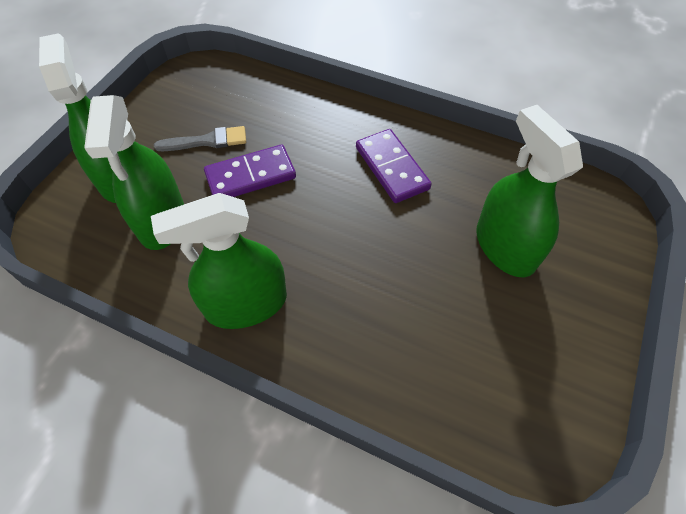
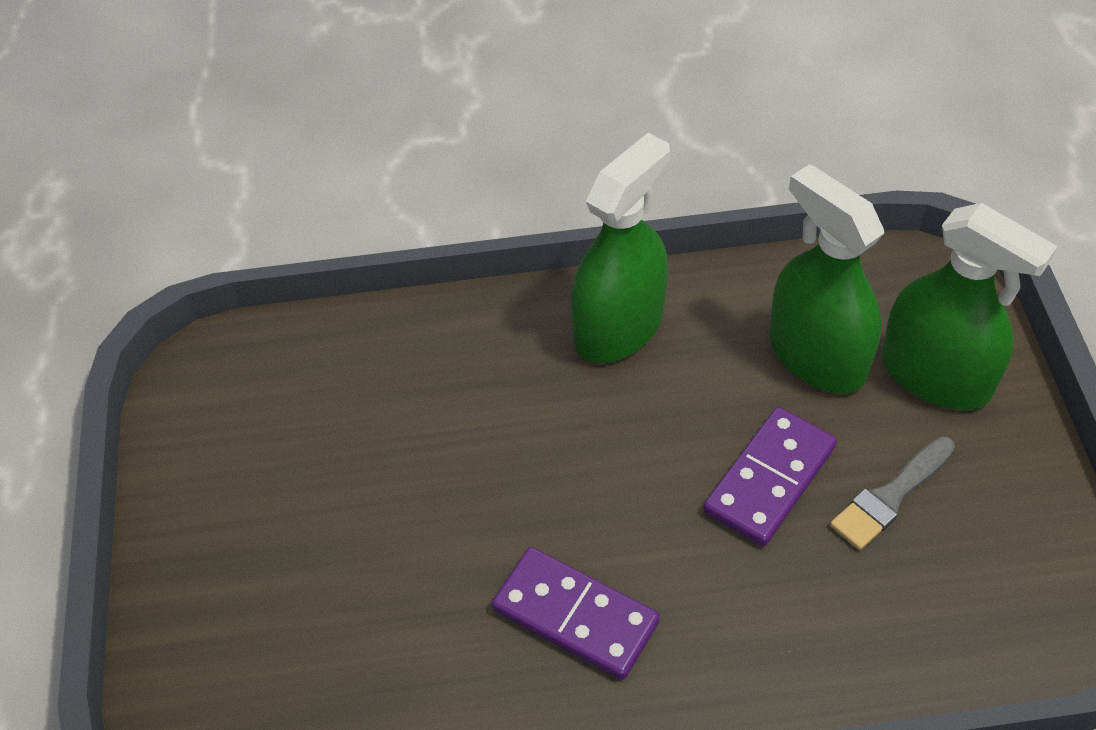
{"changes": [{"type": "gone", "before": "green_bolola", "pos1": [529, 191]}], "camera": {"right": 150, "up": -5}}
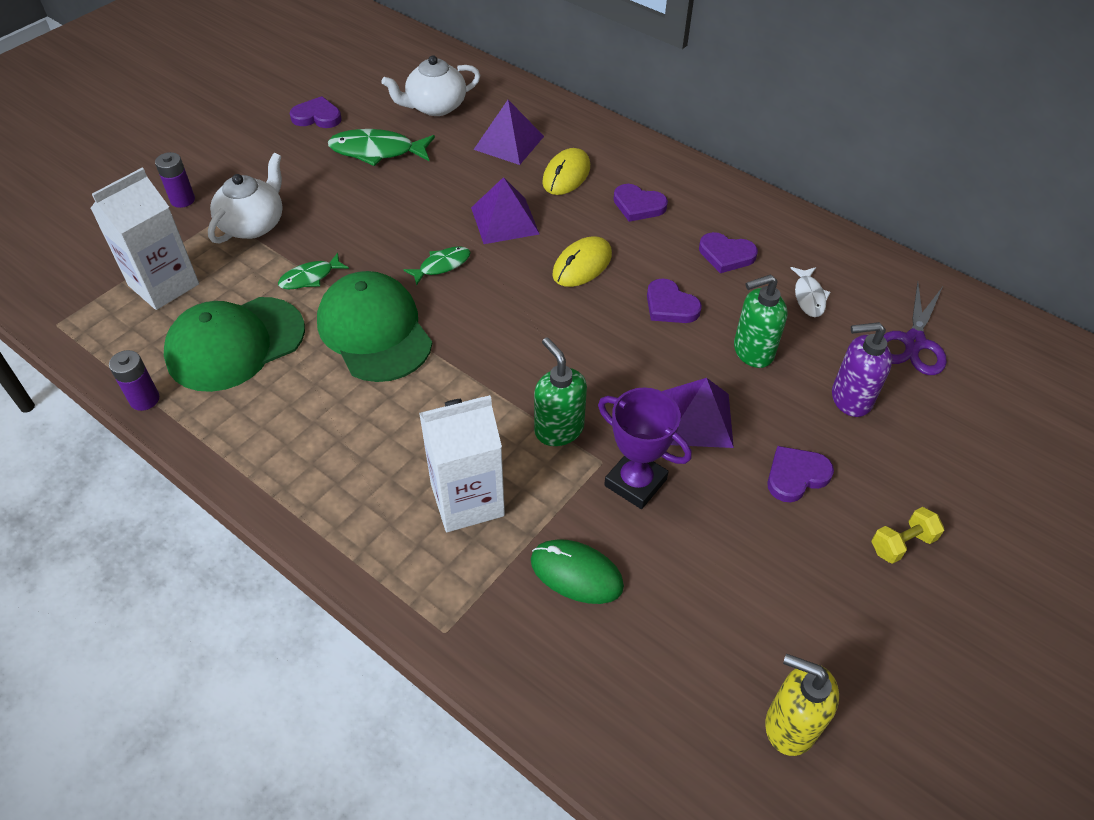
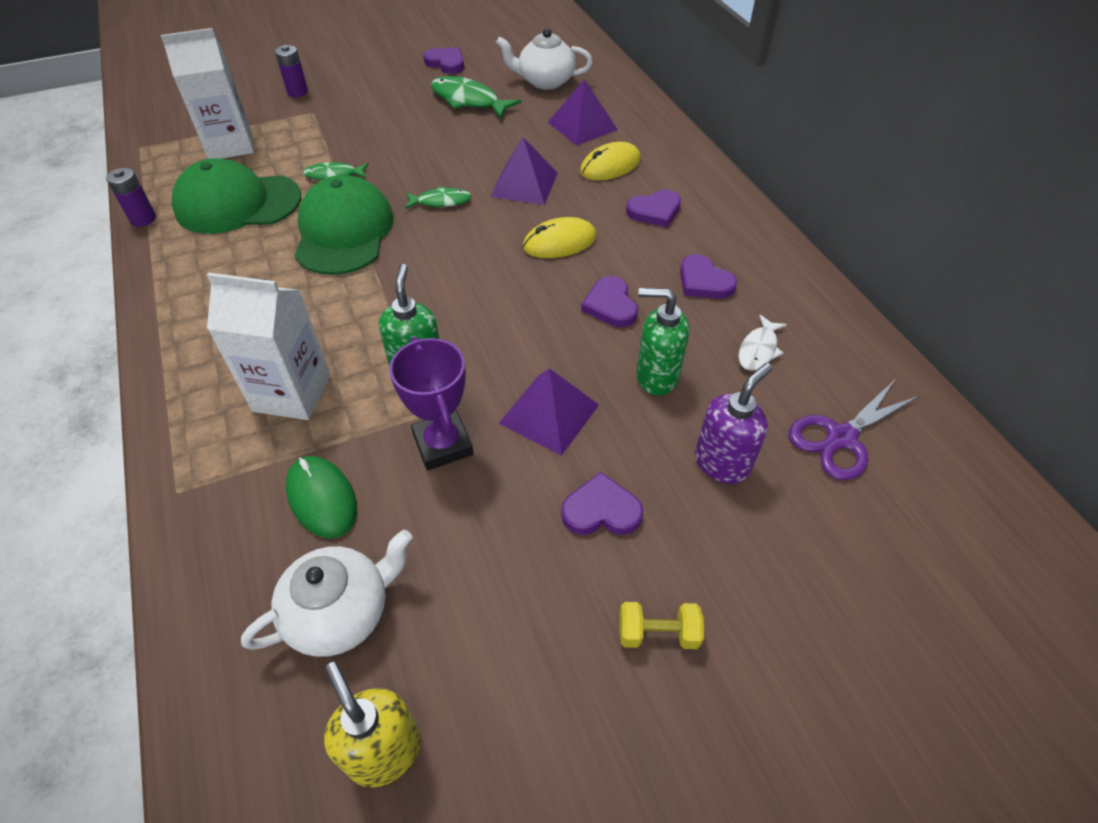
{"changes": [{"type": "shifted", "before": "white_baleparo", "pos1": [245, 198], "pos2": [326, 593]}, {"type": "rotated", "before": "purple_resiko", "pos1": [641, 203], "pos2": [653, 208], "turn": -75}, {"type": "rotated", "before": "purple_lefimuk", "pos1": [862, 369], "pos2": [733, 423], "turn": 105}], "camera": {"right": 30, "up": 0}}
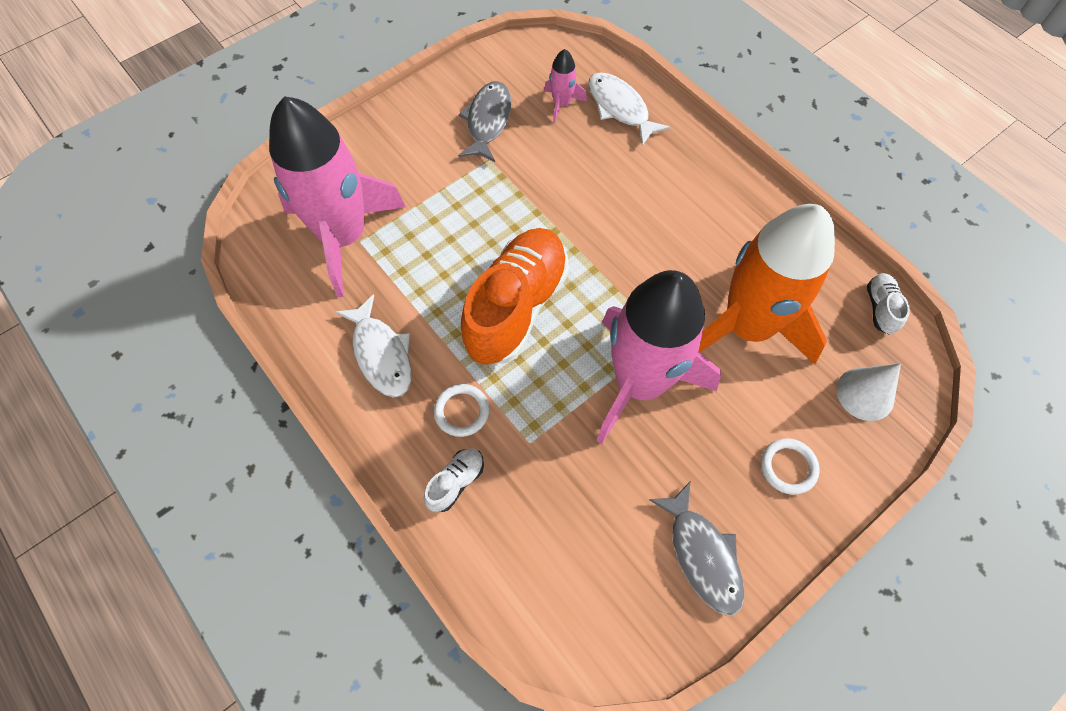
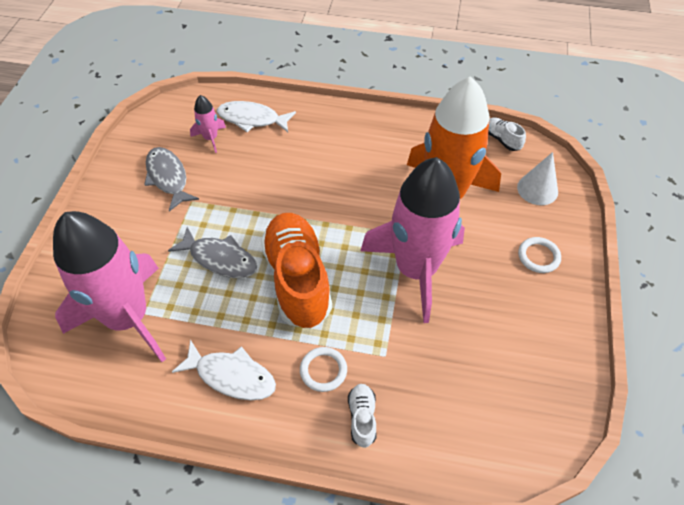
{"changes": [{"type": "shifted", "before": "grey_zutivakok", "pos1": [697, 548], "pos2": [213, 252]}], "camera": {"right": -40, "up": -10}}
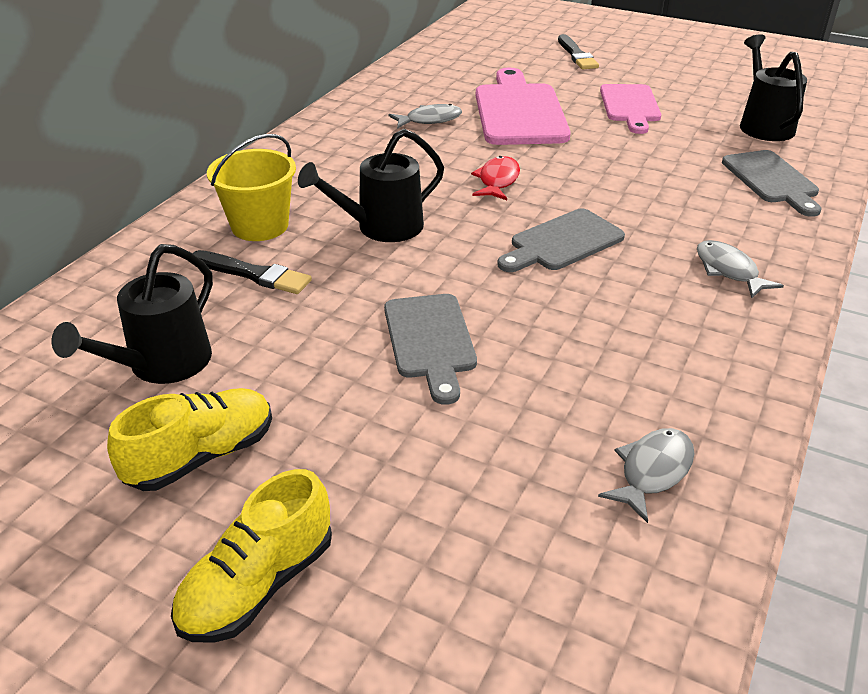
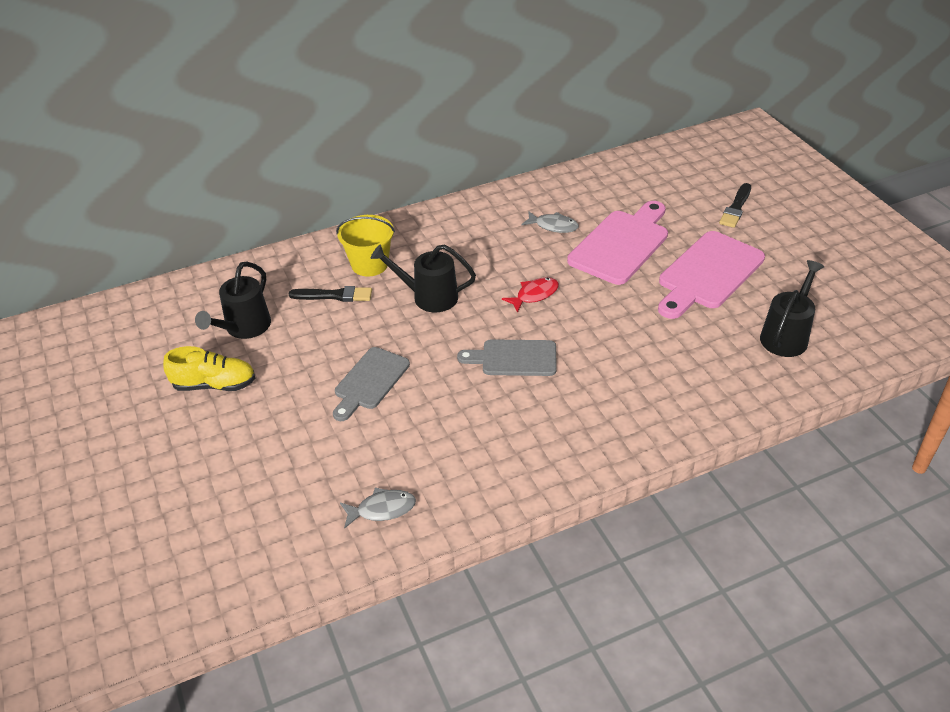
{"changes": [{"type": "rotated", "before": "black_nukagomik", "pos1": [132, 314], "pos2": [233, 300], "turn": -45}, {"type": "gone", "before": "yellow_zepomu", "pos1": [251, 556]}, {"type": "rotated", "before": "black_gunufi", "pos1": [252, 272], "pos2": [330, 294], "turn": -60}, {"type": "scaled", "before": "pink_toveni", "pos1": [630, 109], "pos2": [711, 275], "scale": 1.56}, {"type": "gone", "before": "grey_zutivakok", "pos1": [740, 269]}, {"type": "gone", "before": "grey_toveni", "pos1": [771, 183]}], "camera": {"right": 40, "up": 5}}
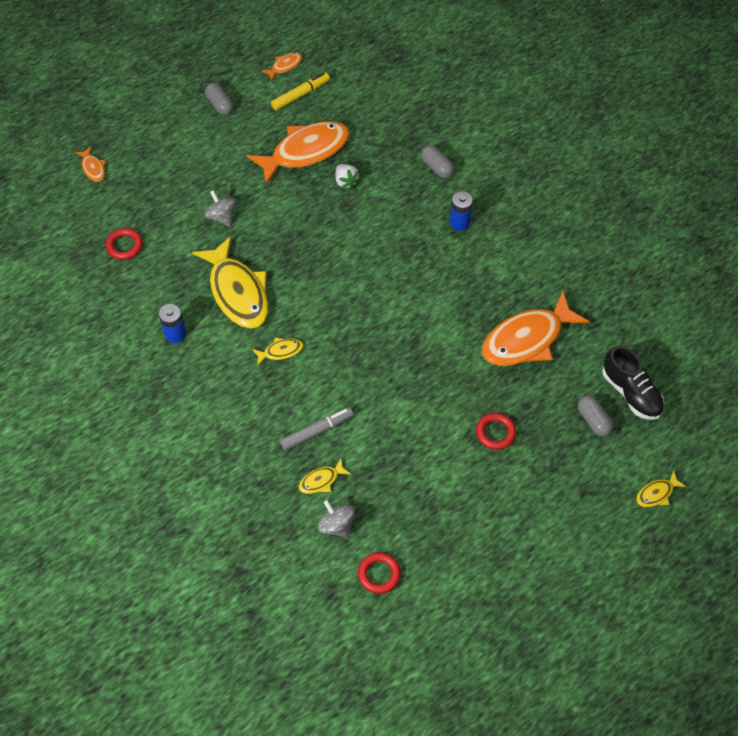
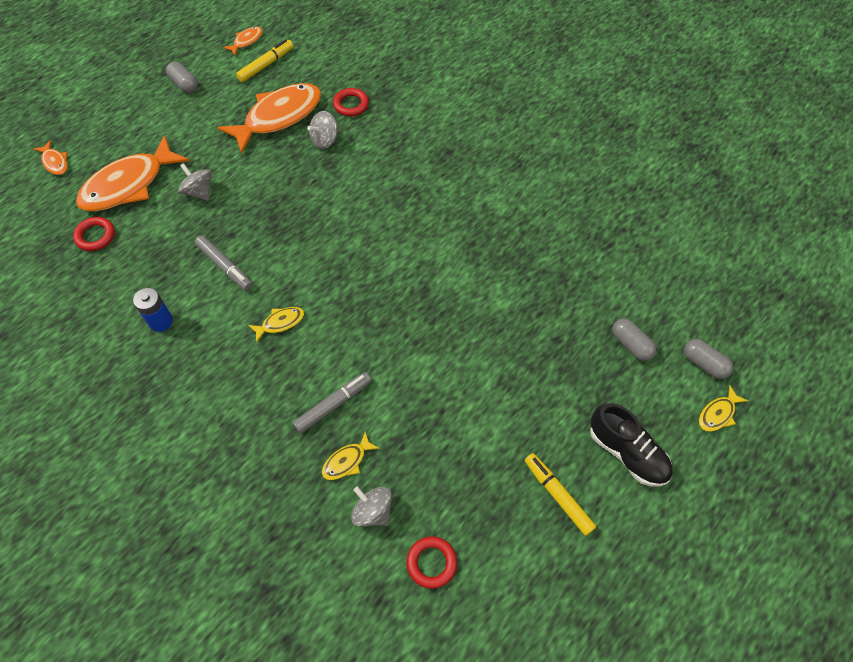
{"changes": [{"type": "swapped", "before": "yellow_zutivakok", "after": "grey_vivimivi", "pos1": [230, 282], "pos2": [224, 263]}, {"type": "swapped", "before": "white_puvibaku", "after": "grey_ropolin", "pos1": [347, 176], "pos2": [322, 130]}, {"type": "shifted", "before": "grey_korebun", "pos1": [437, 161], "pos2": [708, 359]}, {"type": "gone", "before": "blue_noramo", "pos1": [461, 211]}, {"type": "shifted", "before": "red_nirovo", "pos1": [496, 431], "pos2": [351, 102]}, {"type": "shifted", "before": "orange_zutivakok", "pos1": [536, 328], "pos2": [133, 173]}, {"type": "shifted", "before": "black_zepomu", "pos1": [633, 383], "pos2": [631, 445]}, {"type": "new", "after": "yellow_vivimivi", "pos2": [560, 494]}], "camera": {"right": -10, "up": 0}}
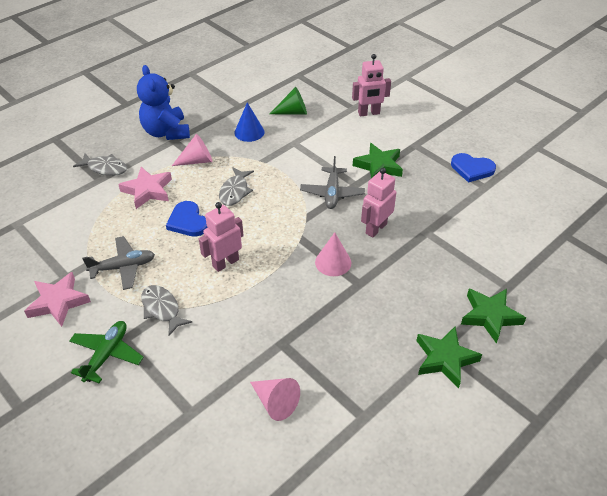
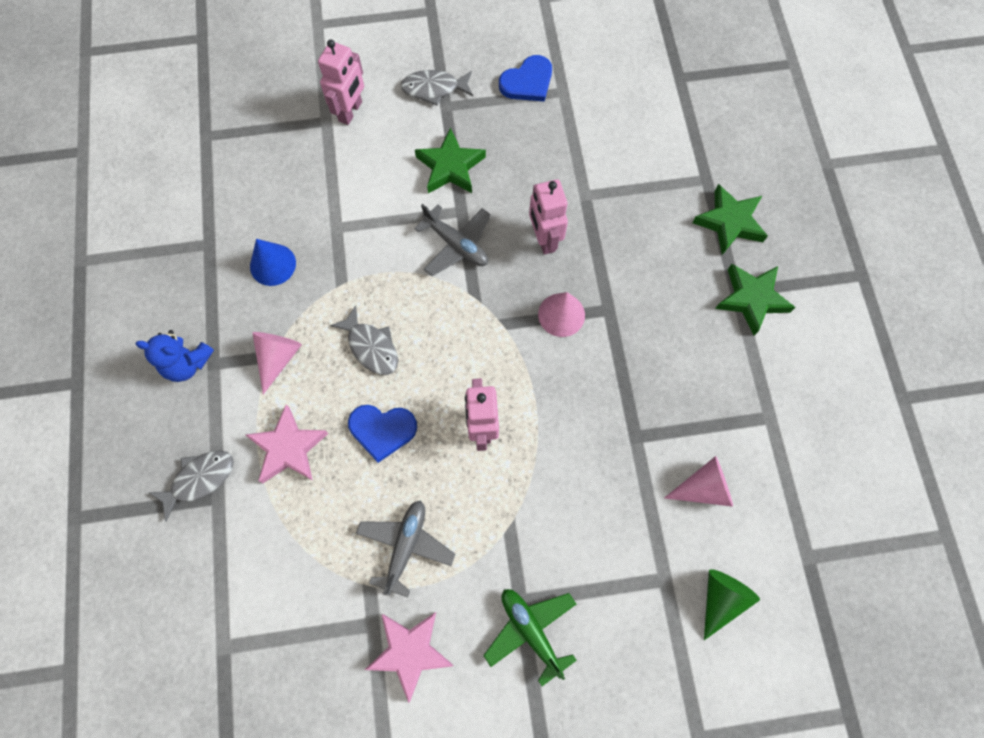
{"changes": [{"type": "scaled", "before": "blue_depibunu", "pos1": [163, 102], "pos2": [175, 356], "scale": 0.65}, {"type": "shifted", "before": "grey_zutivakok", "pos1": [167, 310], "pos2": [436, 88]}, {"type": "shifted", "before": "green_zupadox", "pos1": [288, 101], "pos2": [732, 604]}], "camera": {"right": -55, "up": 25}}
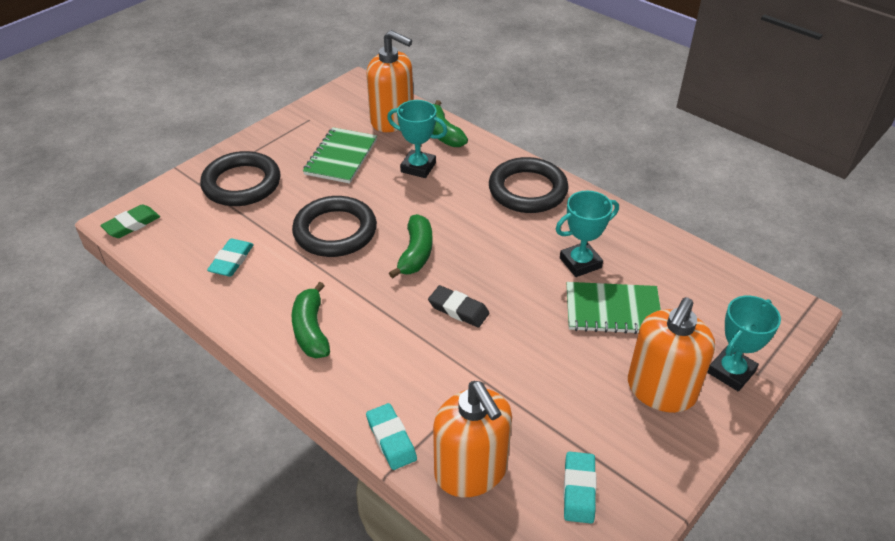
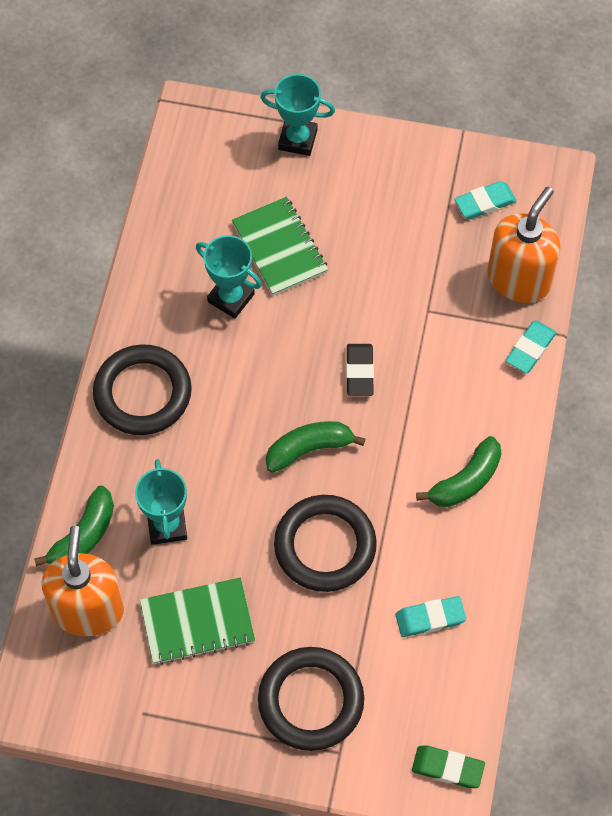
{"changes": [{"type": "gone", "before": "orange_lefimuk", "pos1": [671, 355]}], "camera": {"right": -120, "up": 20}}
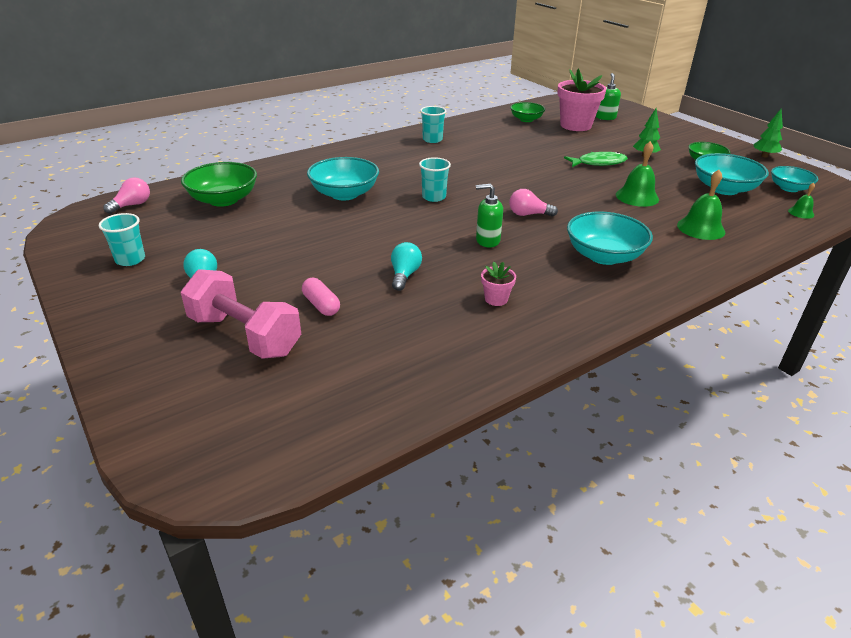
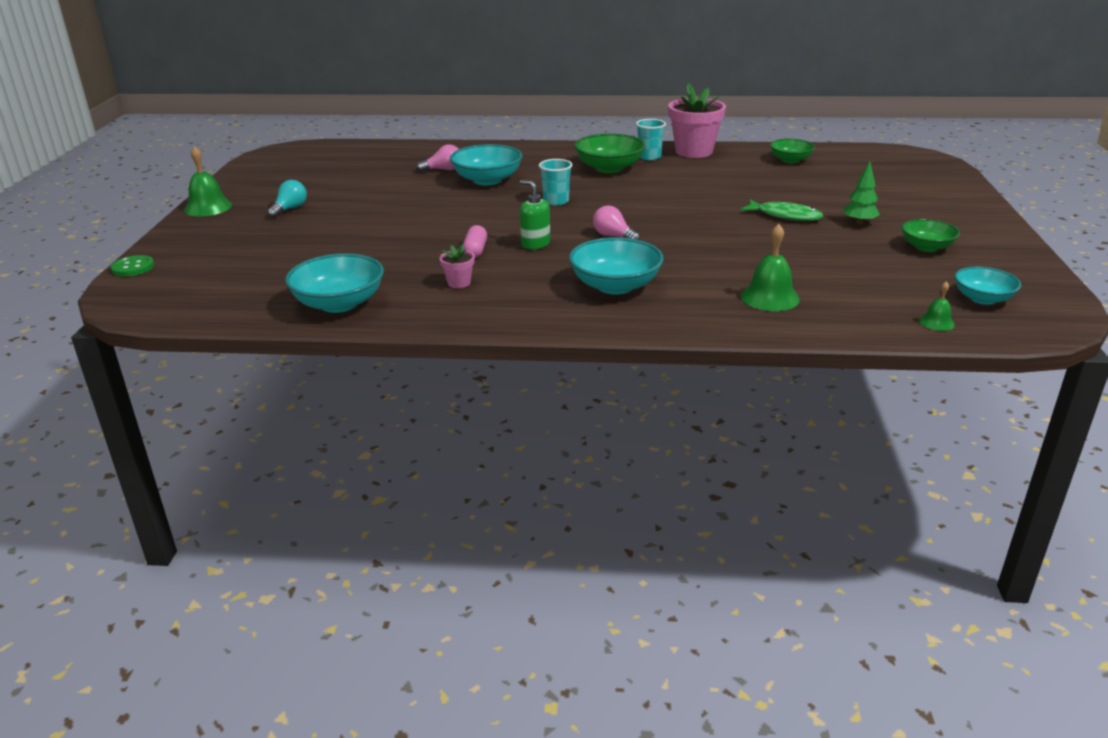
{"changes": [{"type": "gone", "before": "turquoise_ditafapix", "pos1": [122, 239]}, {"type": "shifted", "before": "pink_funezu", "pos1": [126, 196], "pos2": [437, 158]}, {"type": "shifted", "before": "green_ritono", "pos1": [219, 184], "pos2": [609, 153]}, {"type": "gone", "before": "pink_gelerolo", "pos1": [241, 314]}, {"type": "shifted", "before": "pink_korebun", "pos1": [321, 297], "pos2": [475, 241]}, {"type": "gone", "before": "turquoise_funezu", "pos1": [406, 266]}, {"type": "shifted", "before": "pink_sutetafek", "pos1": [582, 99], "pos2": [697, 120]}, {"type": "gone", "before": "green_lefimuk", "pos1": [608, 96]}, {"type": "shifted", "before": "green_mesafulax", "pos1": [637, 174], "pos2": [208, 181]}, {"type": "shifted", "before": "turquoise_ritono", "pos1": [732, 174], "pos2": [334, 283]}, {"type": "gone", "before": "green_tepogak", "pos1": [768, 133]}, {"type": "new", "after": "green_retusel", "pos2": [132, 266]}], "camera": {"right": 40, "up": -5}}
